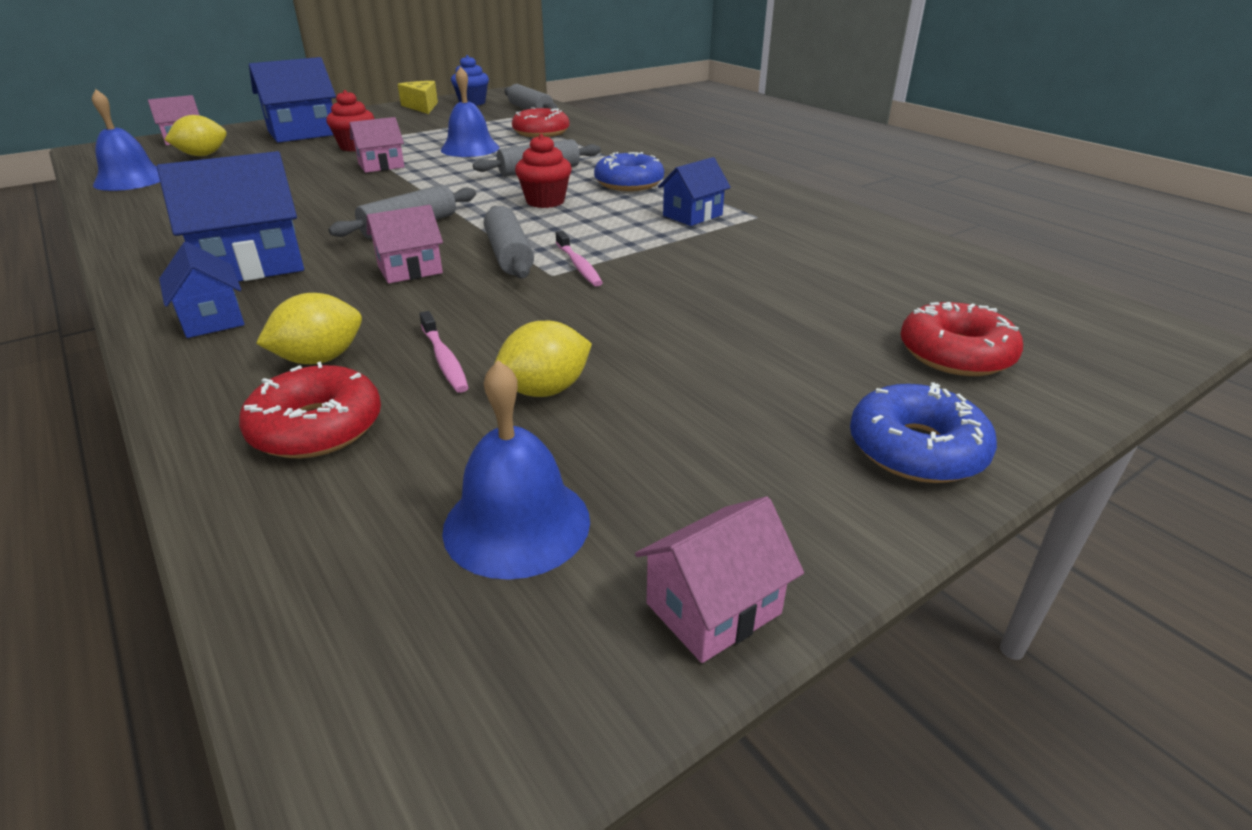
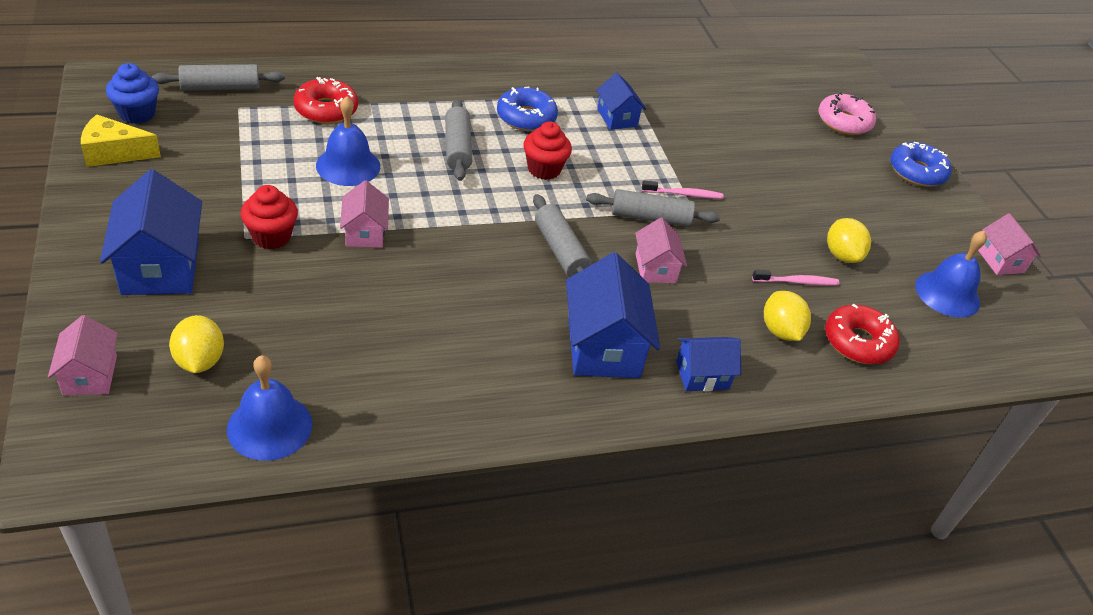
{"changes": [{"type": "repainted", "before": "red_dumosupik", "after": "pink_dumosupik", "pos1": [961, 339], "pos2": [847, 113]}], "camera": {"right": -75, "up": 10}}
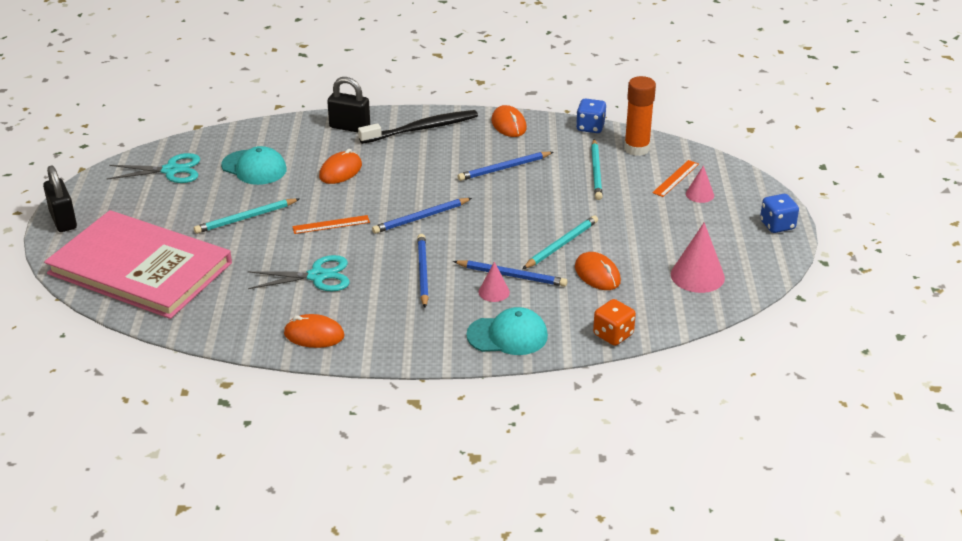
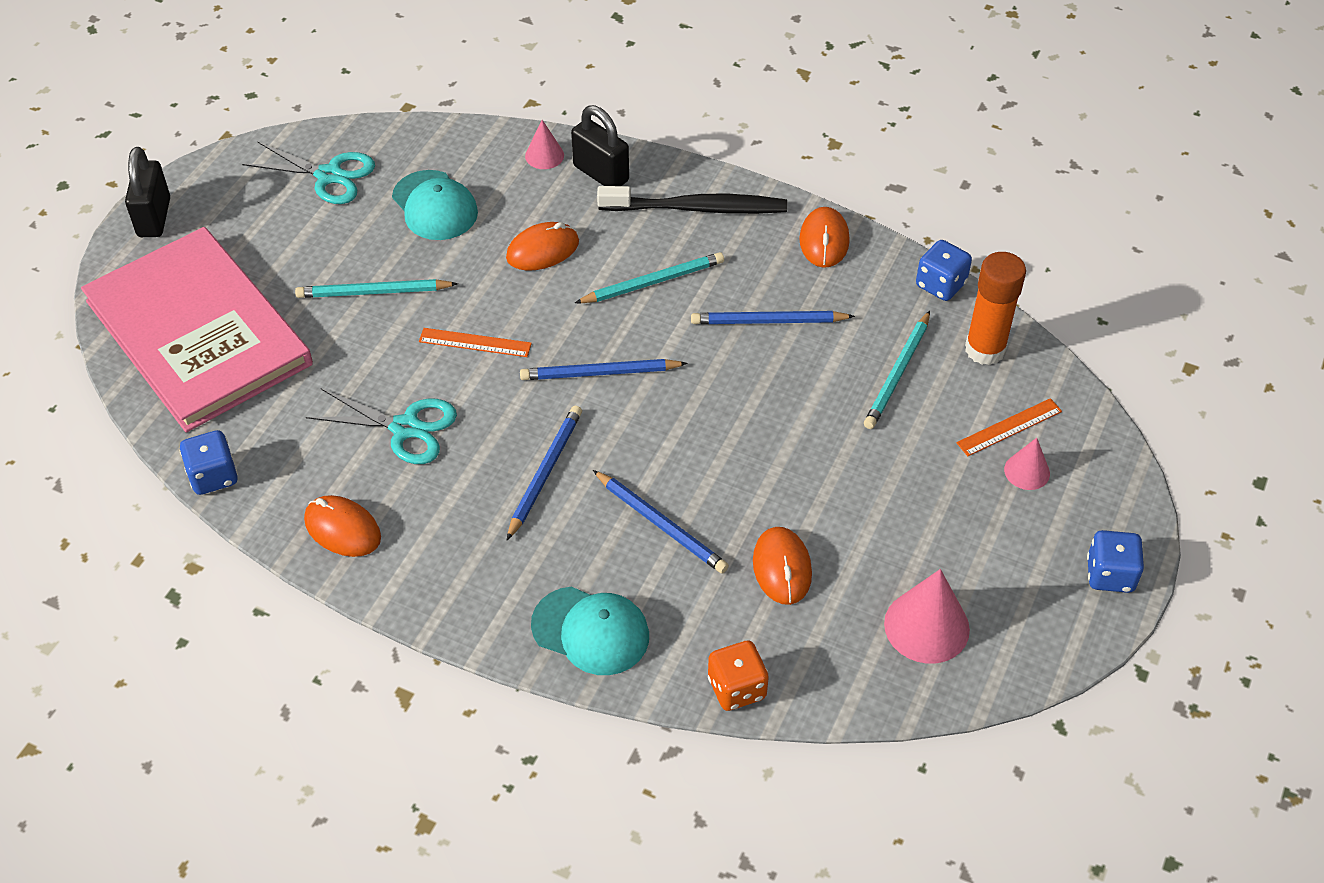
{"changes": [{"type": "shifted", "before": "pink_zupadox", "pos1": [494, 282], "pos2": [544, 144]}, {"type": "shifted", "before": "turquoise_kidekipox", "pos1": [560, 242], "pos2": [649, 277]}, {"type": "new", "after": "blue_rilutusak", "pos2": [208, 462]}], "camera": {"right": 25, "up": 15}}
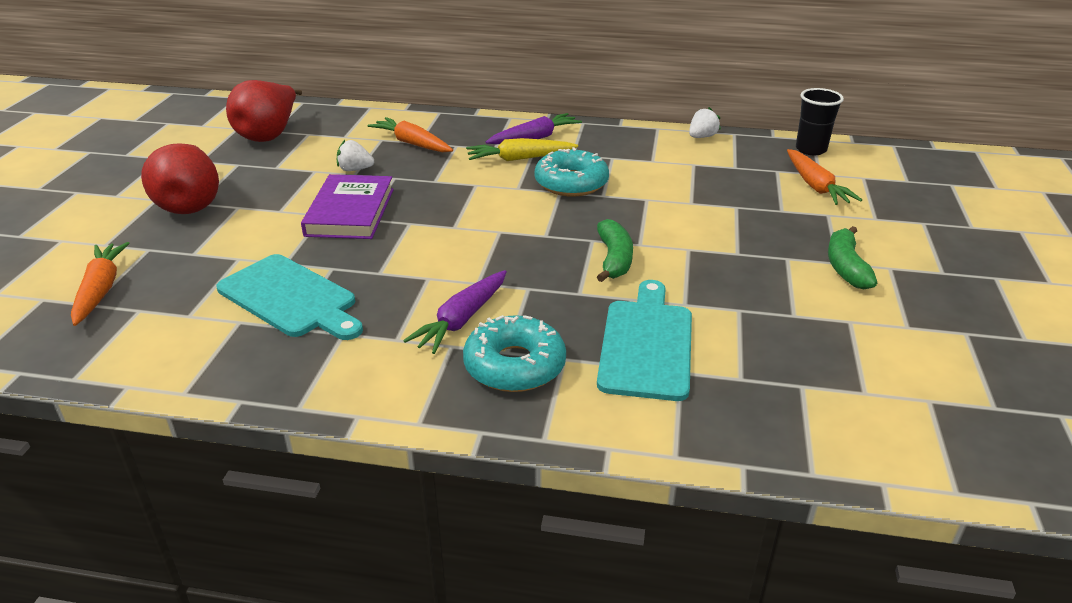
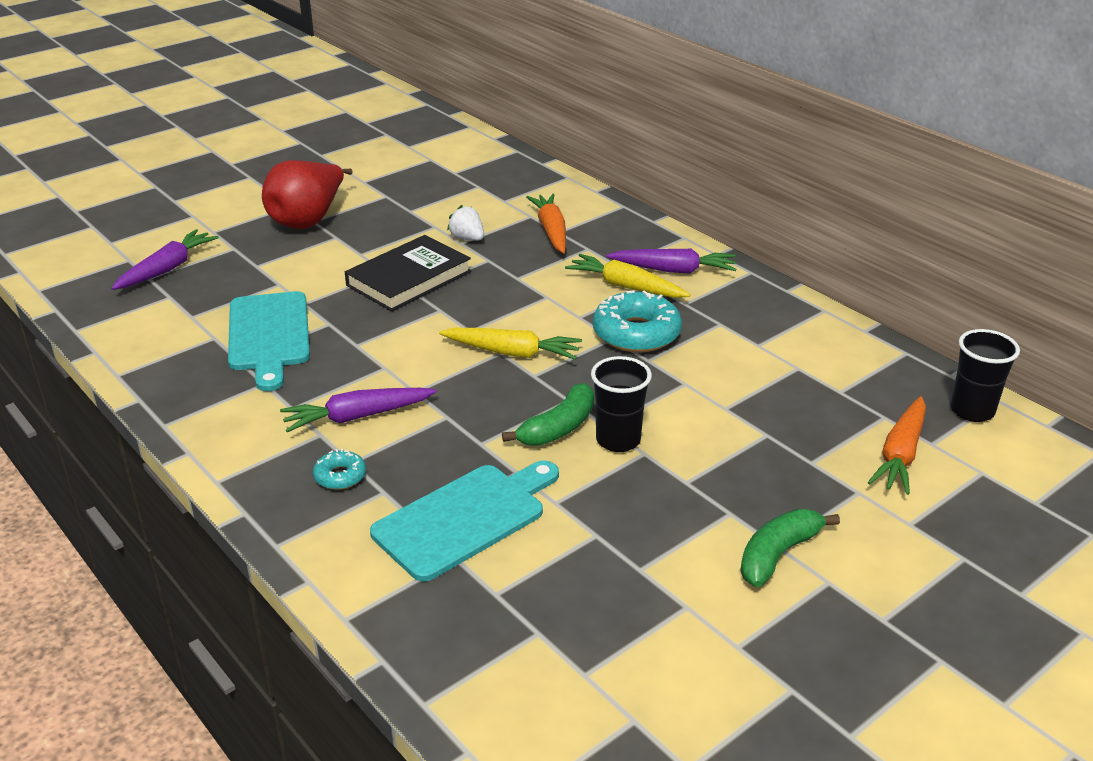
{"changes": [{"type": "repainted", "before": "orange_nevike", "after": "purple_nevike", "pos1": [100, 284], "pos2": [165, 259]}, {"type": "gone", "before": "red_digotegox", "pos1": [264, 111]}, {"type": "repainted", "before": "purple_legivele", "after": "black_legivele", "pos1": [347, 206], "pos2": [408, 273]}, {"type": "scaled", "before": "turquoise_dumosupik", "pos1": [514, 353], "pos2": [339, 469], "scale": 0.5}, {"type": "gone", "before": "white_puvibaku", "pos1": [705, 122]}, {"type": "new", "after": "yellow_nevike", "pos2": [510, 344]}, {"type": "new", "after": "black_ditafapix", "pos2": [621, 404]}], "camera": {"right": 40, "up": 0}}
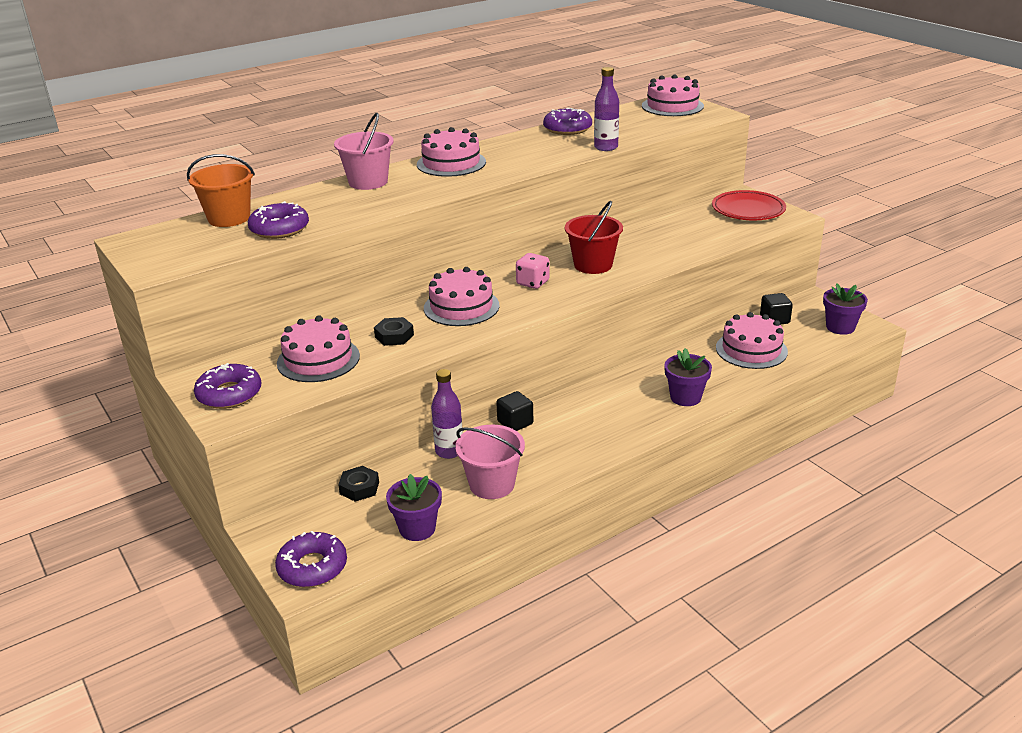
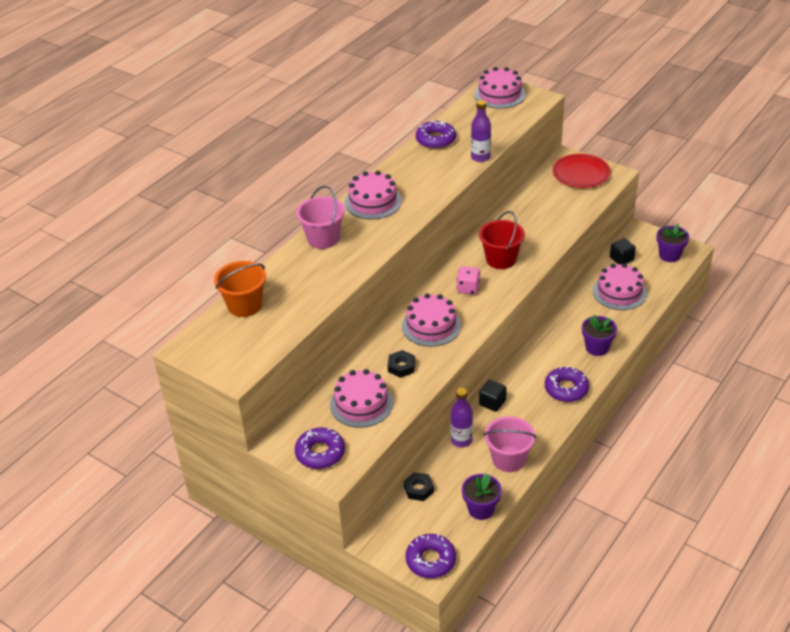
{"changes": [{"type": "shifted", "before": "purple_dumosupik", "pos1": [278, 220], "pos2": [567, 384]}], "camera": {"right": -20, "up": 10}}
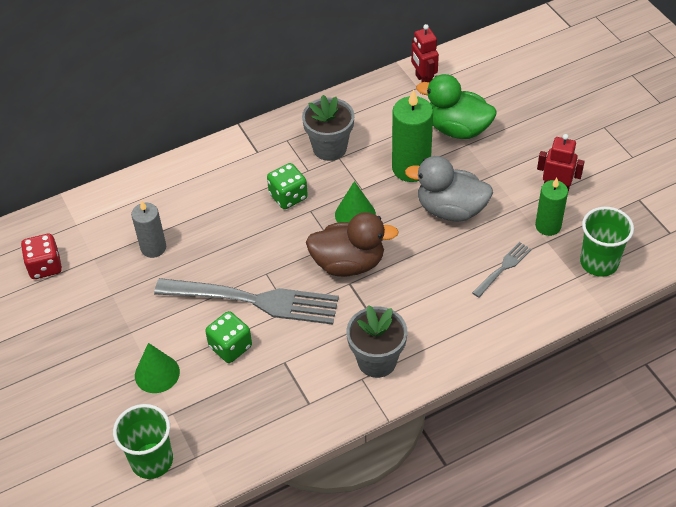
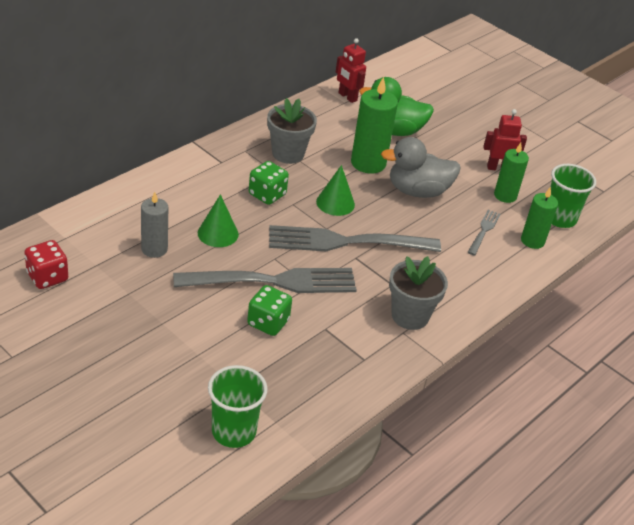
{"changes": [{"type": "shifted", "before": "green_zupadox", "pos1": [157, 368], "pos2": [218, 220]}, {"type": "swapped", "before": "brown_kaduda", "after": "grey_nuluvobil", "pos1": [352, 244], "pos2": [355, 238]}, {"type": "new", "after": "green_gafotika", "pos2": [539, 218]}], "camera": {"right": -25, "up": -10}}
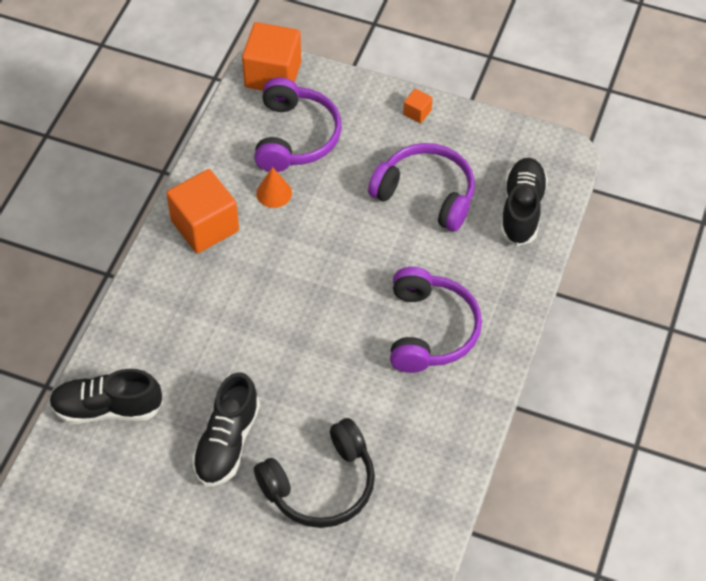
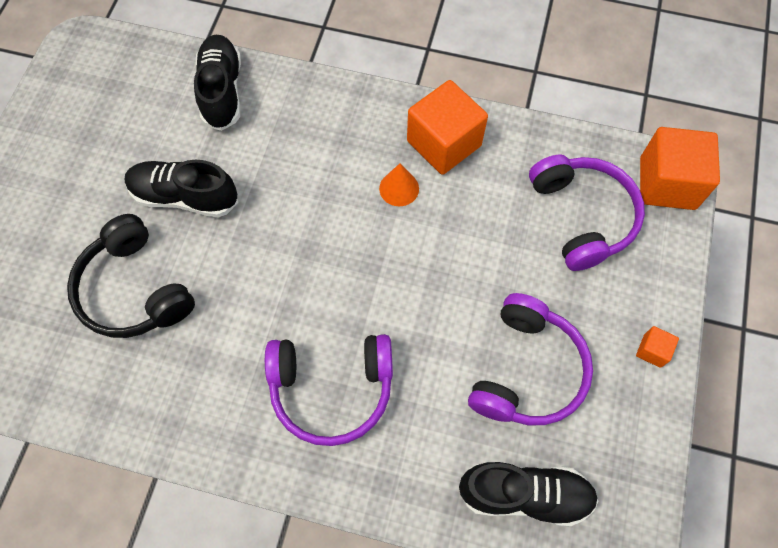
{"changes": [{"type": "rotated", "before": "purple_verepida", "pos1": [298, 124], "pos2": [587, 213], "turn": -105}, {"type": "shifted", "before": "orange_zupadox", "pos1": [274, 187], "pos2": [399, 184]}], "camera": {"right": 85, "up": 10}}
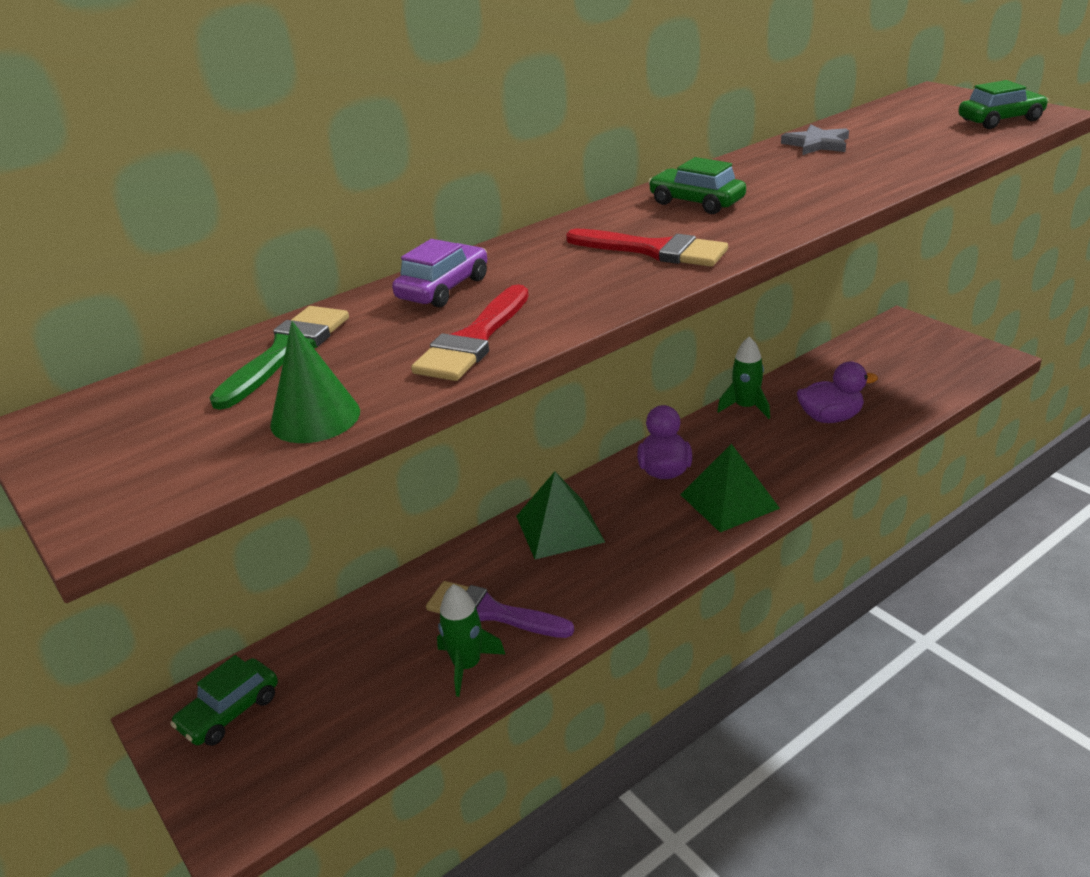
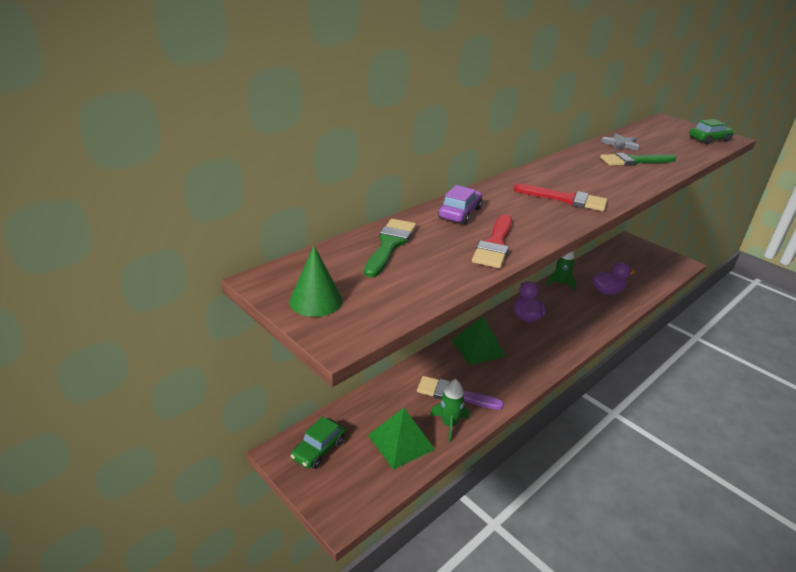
{"changes": [{"type": "shifted", "before": "green_zupadox", "pos1": [315, 382], "pos2": [316, 281]}, {"type": "gone", "before": "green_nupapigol", "pos1": [697, 185]}, {"type": "shifted", "before": "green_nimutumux", "pos1": [730, 488], "pos2": [401, 438]}, {"type": "new", "after": "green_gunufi", "pos2": [638, 159]}], "camera": {"right": -10, "up": 0}}
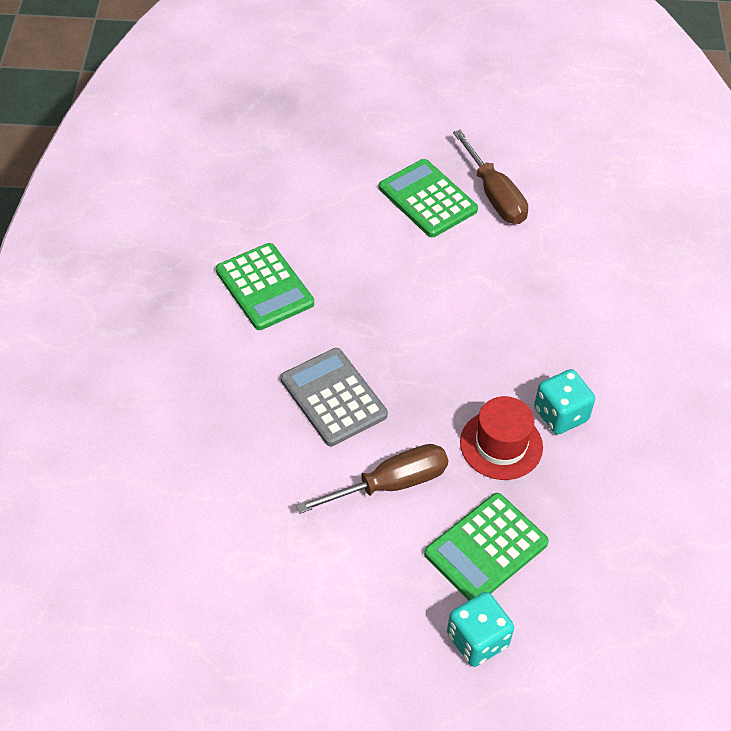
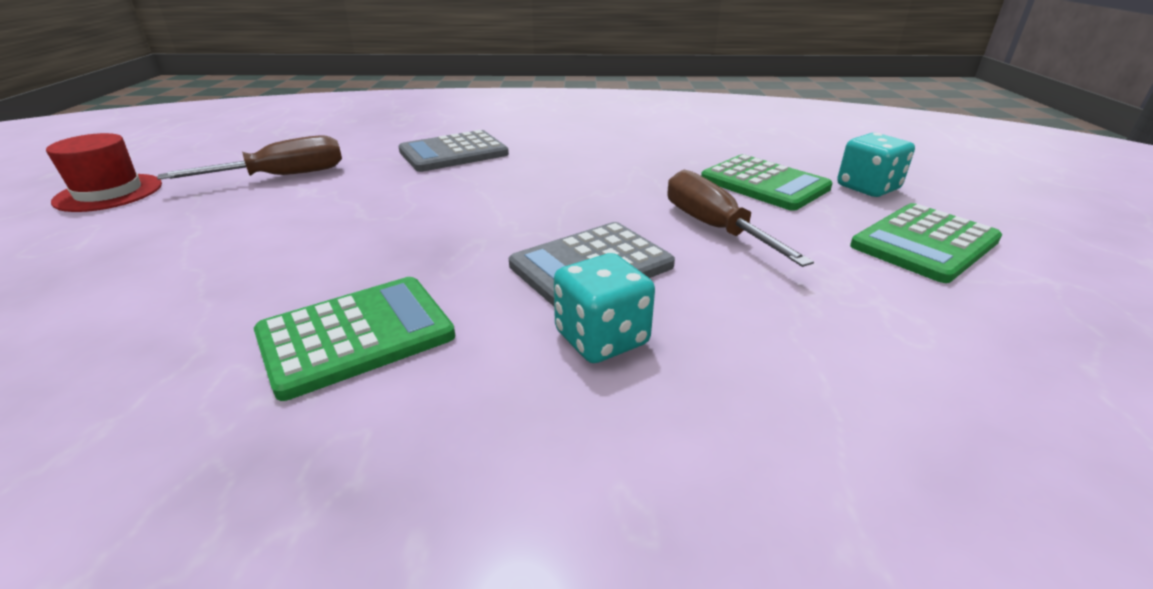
{"changes": [{"type": "shifted", "before": "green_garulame", "pos1": [428, 198], "pos2": [926, 243]}, {"type": "shifted", "before": "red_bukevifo", "pos1": [501, 438], "pos2": [104, 172]}, {"type": "shifted", "before": "turquoise_rilutusak", "pos1": [564, 402], "pos2": [604, 308]}, {"type": "new", "after": "grey_garulame", "pos2": [454, 151]}], "camera": {"right": -90, "up": -20}}
